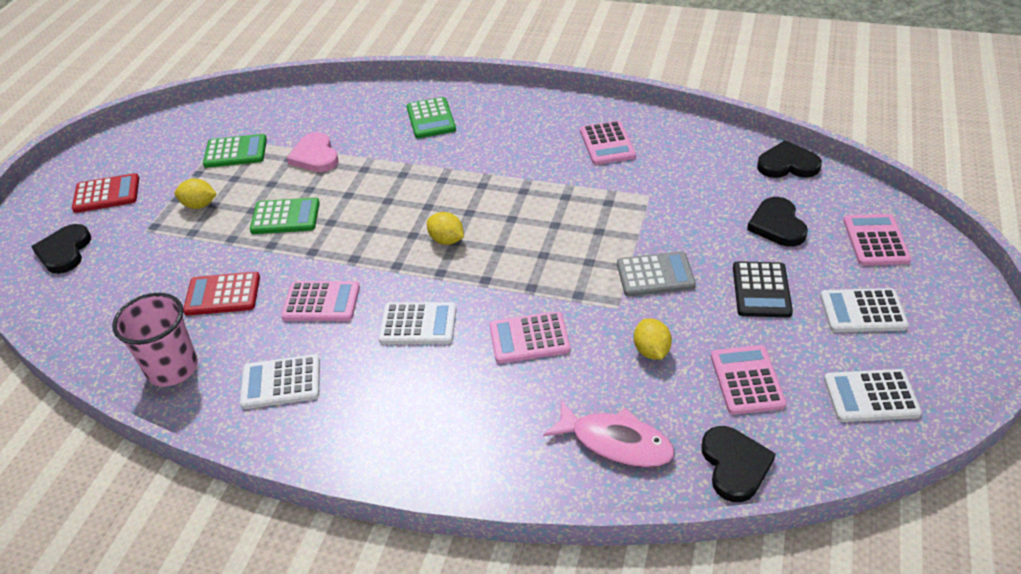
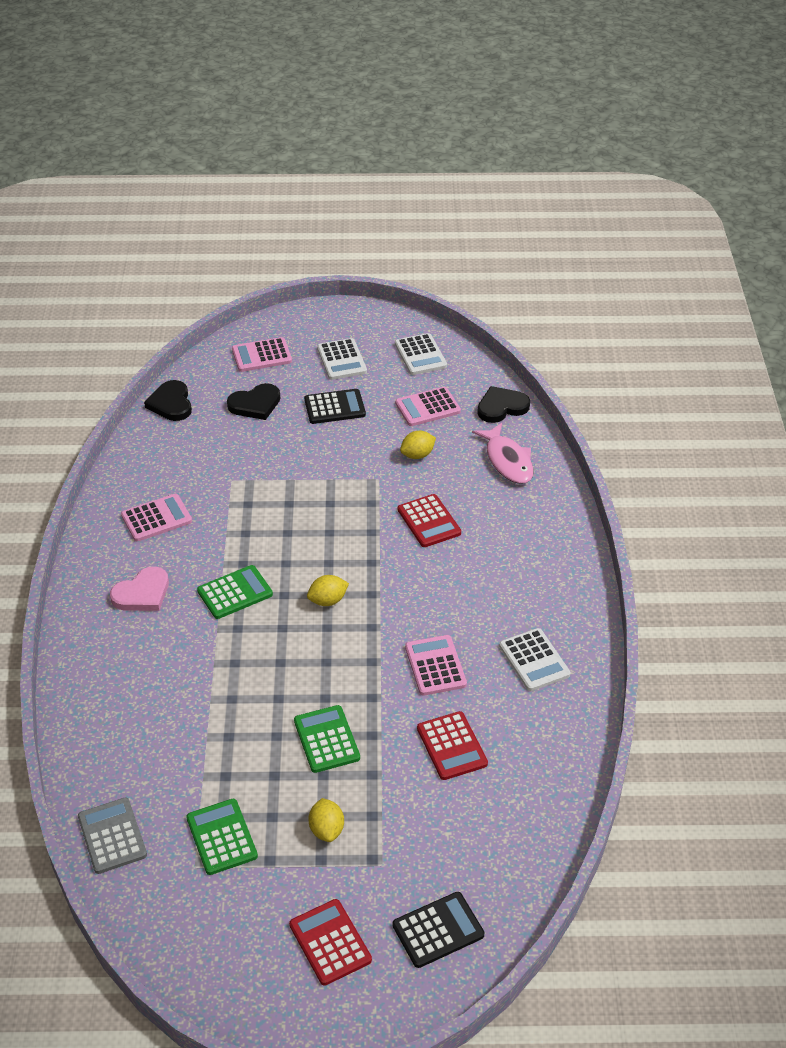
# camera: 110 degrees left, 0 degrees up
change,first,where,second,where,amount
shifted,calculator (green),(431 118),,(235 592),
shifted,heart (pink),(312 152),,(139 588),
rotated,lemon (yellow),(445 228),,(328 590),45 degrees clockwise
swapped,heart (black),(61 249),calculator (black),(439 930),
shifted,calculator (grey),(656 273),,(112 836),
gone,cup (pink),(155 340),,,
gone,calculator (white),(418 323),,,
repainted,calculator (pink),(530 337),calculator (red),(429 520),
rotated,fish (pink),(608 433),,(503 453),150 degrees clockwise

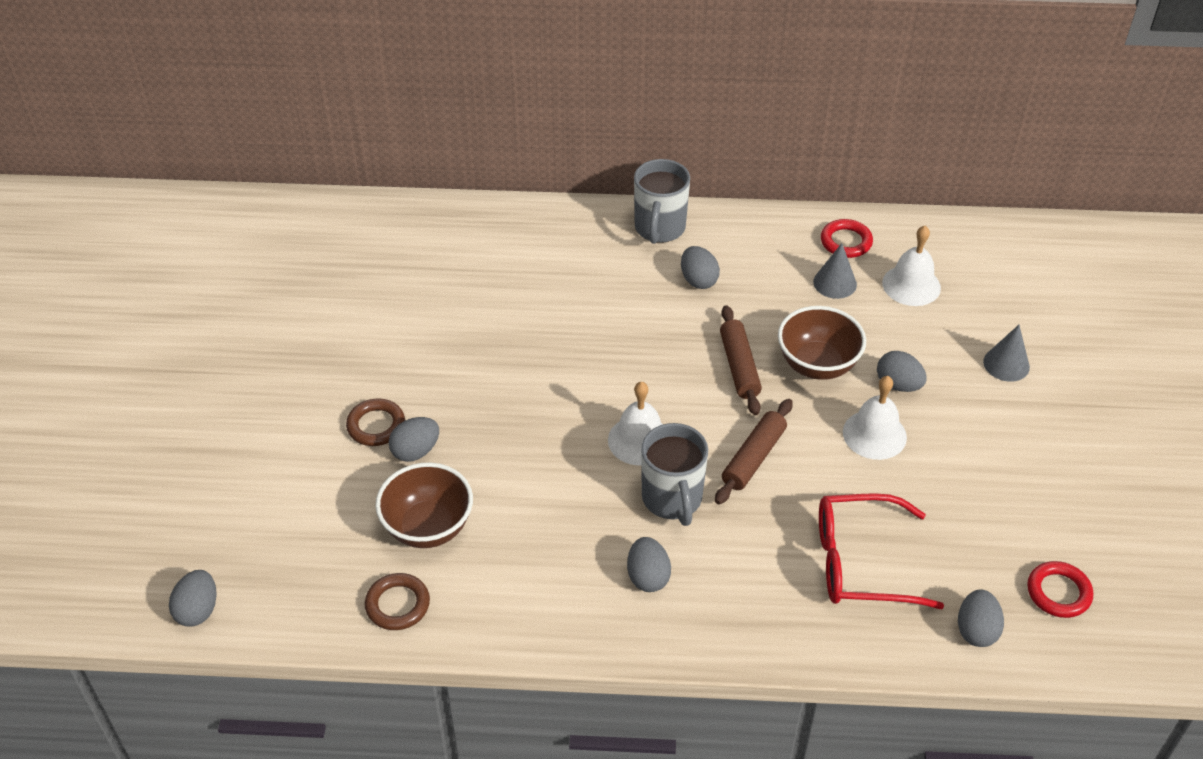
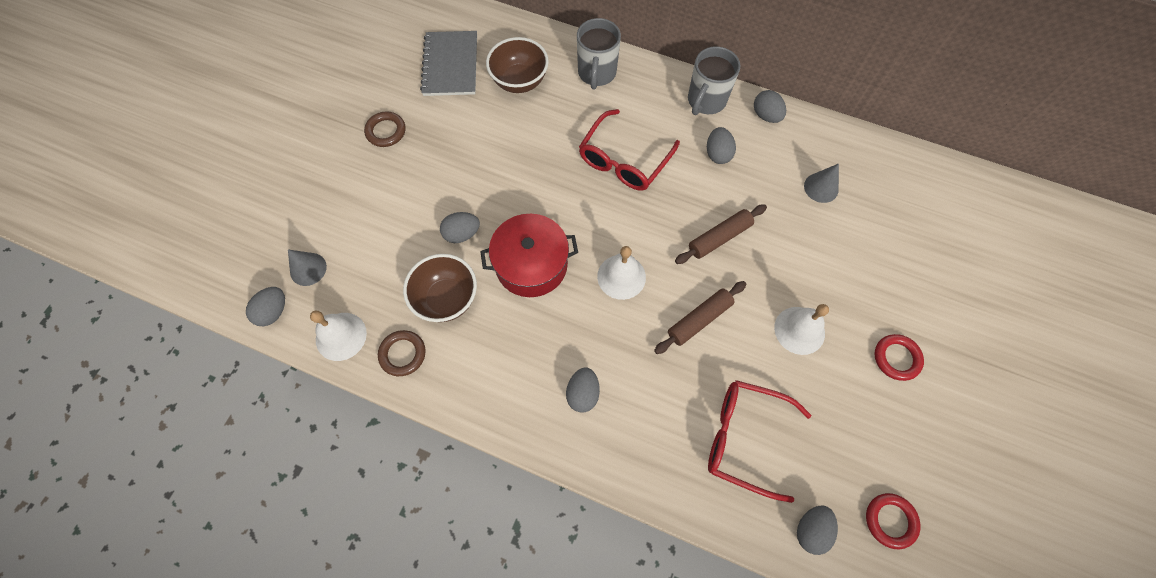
# camera: 20 degrees right, 20 degrees up
change,first,where,second,where,amount
shifted,ring (red),(847 238),,(899 357),
shifted,bell (white),(911 266),,(338 336),
rotated,rolling pin (brown),(741 360),,(721 234),45 degrees clockwise
shifted,bowl (brown),(822 343),,(517 65),
shifted,cone (grey),(1006 353),,(307 268),
shifted,egg (grey),(901 371),,(770 106),
shifted,ring (brown),(375 422),,(384 129),
shifted,mug (grey),(674 474),,(599 54),
new,,,notebook (grey),(448 63),
new,,,glasses (red),(629 149),
new,,,pot (red),(529 255),

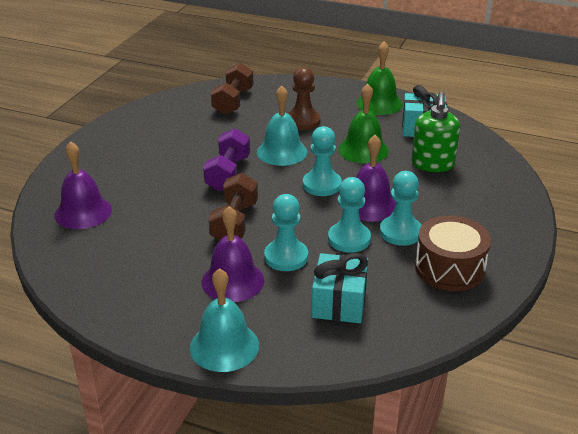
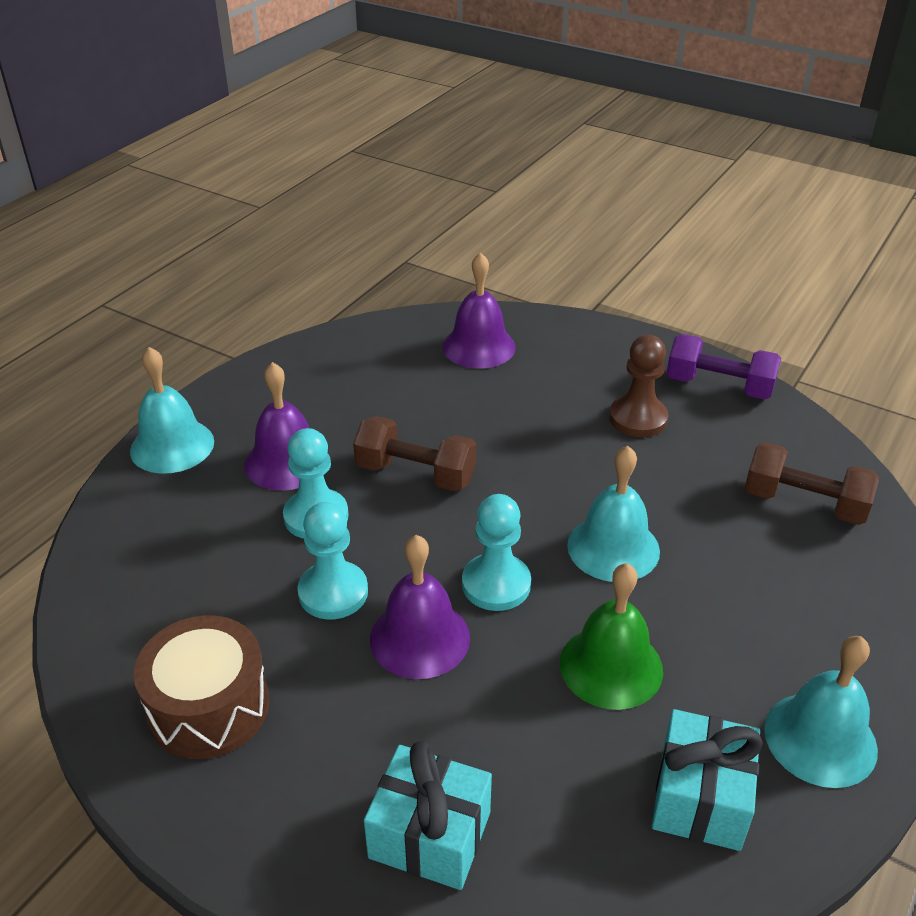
# camera: 100 degrees right, 5 degrees up
change,first,where,second,where,amount
repainted,bell (green),(380 78),bell (turquoise),(821 712),
shifted,pawn (brown),(304 98),,(638 386),
gone,soap dispenser (green),(435 132),,,
shifted,dumbbell (purple),(226 159),,(723 367),
gone,pawn (turquoise),(401 208),,,
shifted,gift (turquoise),(340 288),,(428 815),

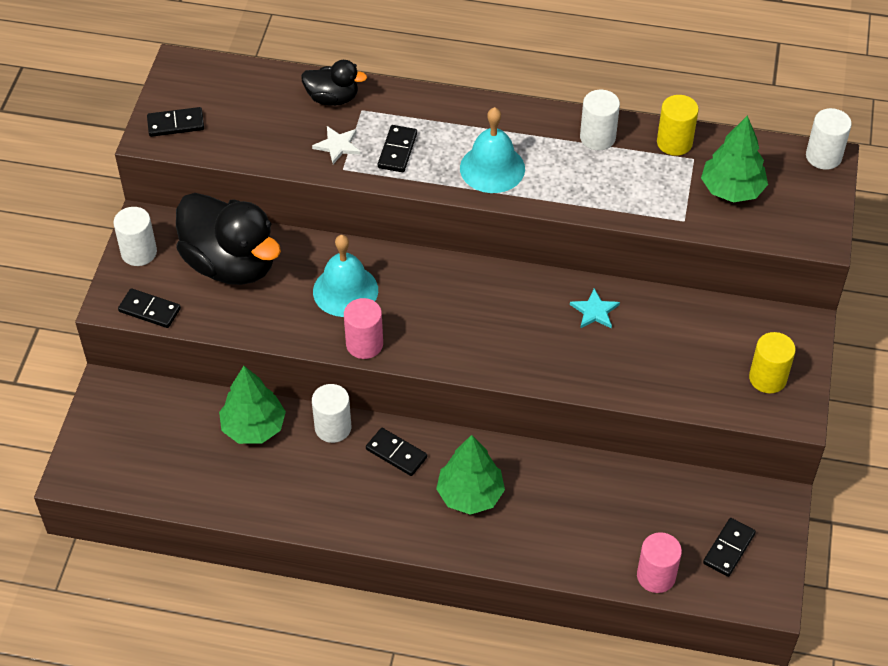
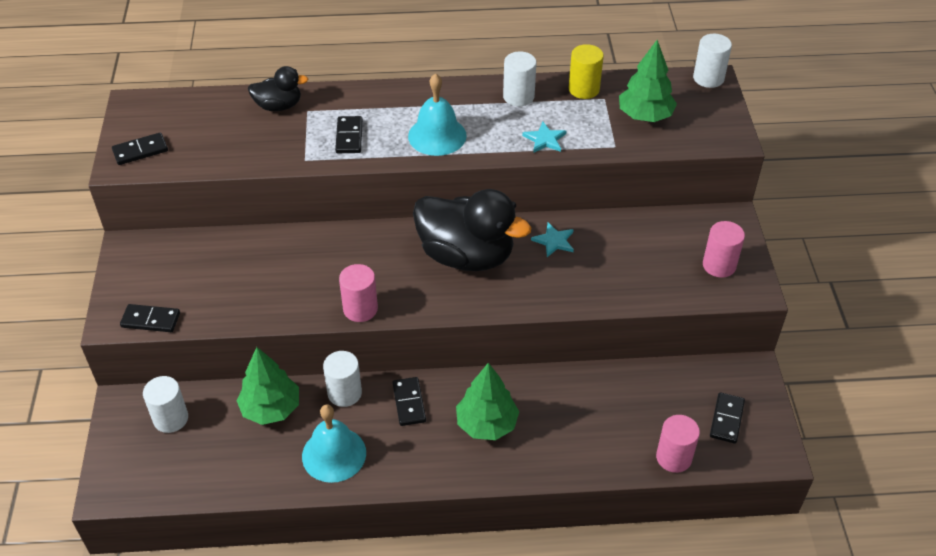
# camera: 15 degrees left, 5 degrees down
change,first,where,second,where,amount
gone,star (white),(336 145),,,
shifted,duck (black),(228 239),,(472 230),
shifted,cylinder (white),(135 236),,(165 404),
shifted,bell (turquoise),(345 276),,(334 444),
repainted,cylinder (yellow),(772 362),cylinder (pink),(724 249),
rotated,domino (black),(396 452),,(409 401),60 degrees clockwise
new,,,star (turquoise),(544 137),

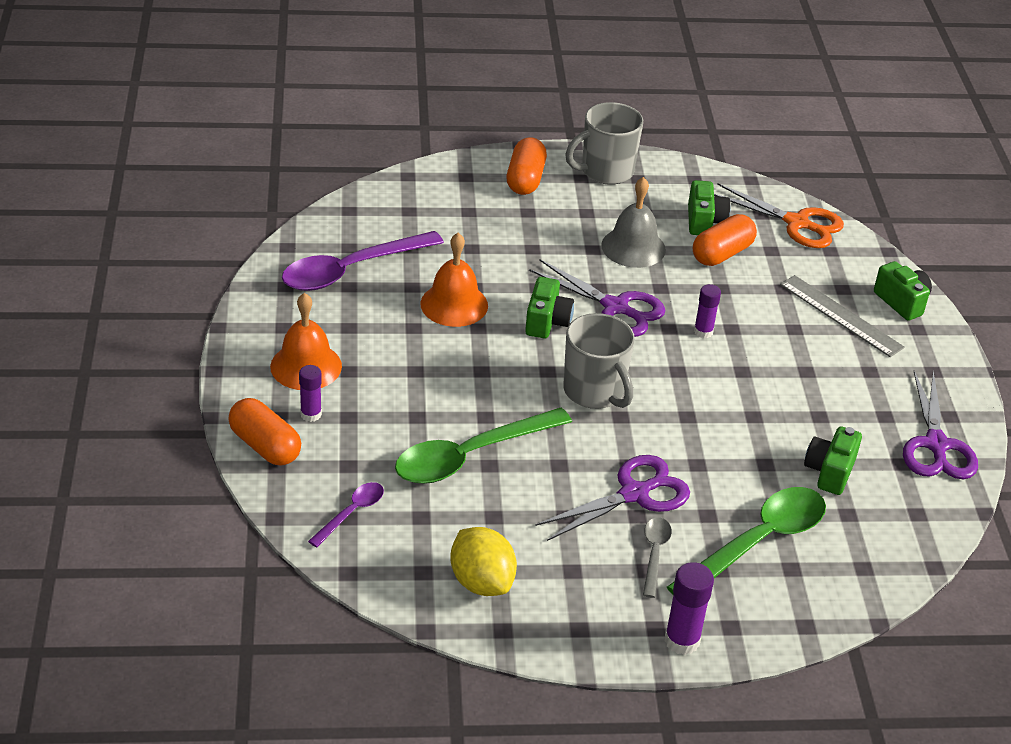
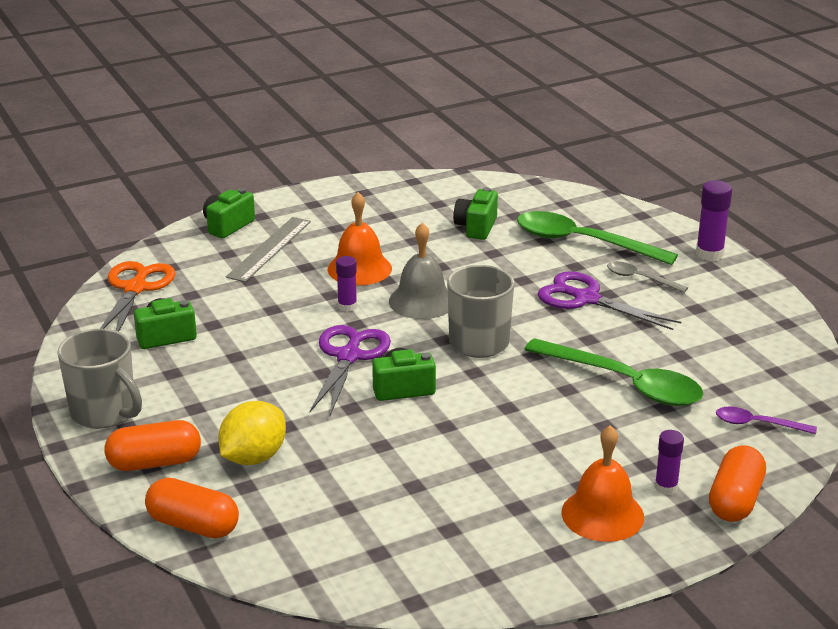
# camera: 110 degrees left, 10 degrees down
change,first,where,second,where,amount
shifted,bell (grey),(633 222),,(418 271),
shifted,capsule (orange),(725 240),,(192 508),
gone,spoon (purple),(363 261),,,
shifted,bell (orange),(454 280),,(360 238),
gone,scissors (purple),(940 425),,,
rotated,camera (green),(833 460),,(475 213),105 degrees clockwise
rotated,spoon (grey),(657 557),,(647 277),45 degrees clockwise
shifted,lemon (yellow),(483 561),,(252 433),

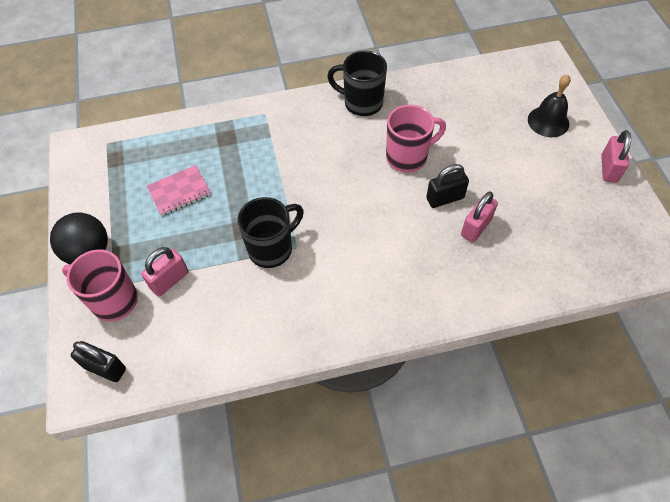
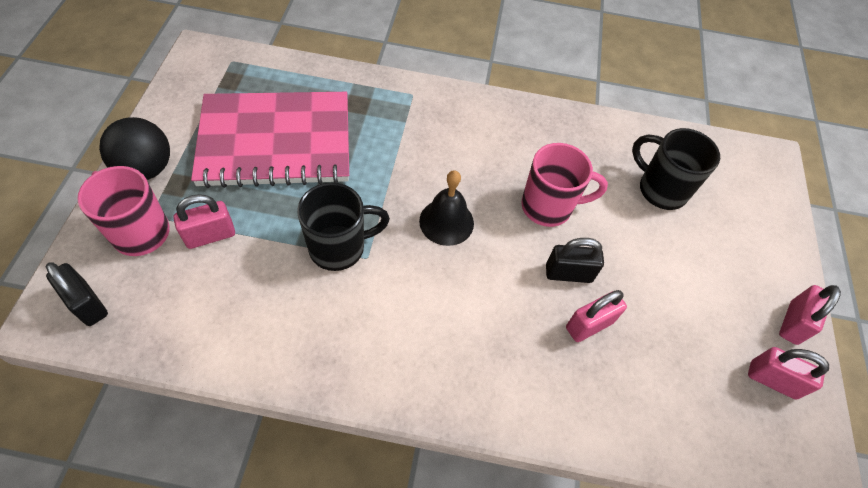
# camera: 15 degrees right, 0 degrees up
change,first,where,second,where,amount
shifted,mug (black),(357 83),,(676 169),
shifted,bell (black),(549 105),,(446 208),
scaled,notebook (pink),(179 190),,(270 140),x2.31
new,,,padlock (pink),(788 373),

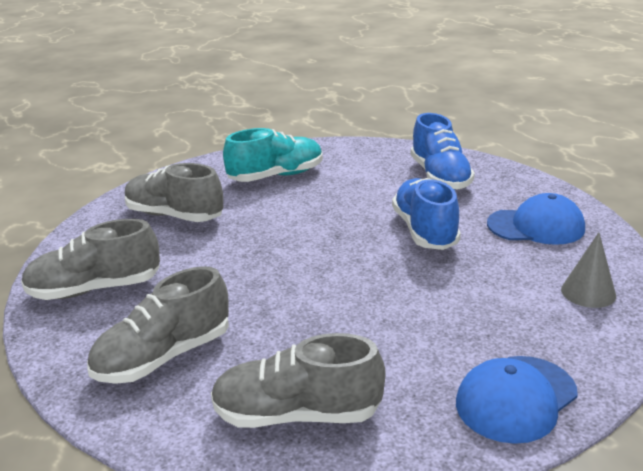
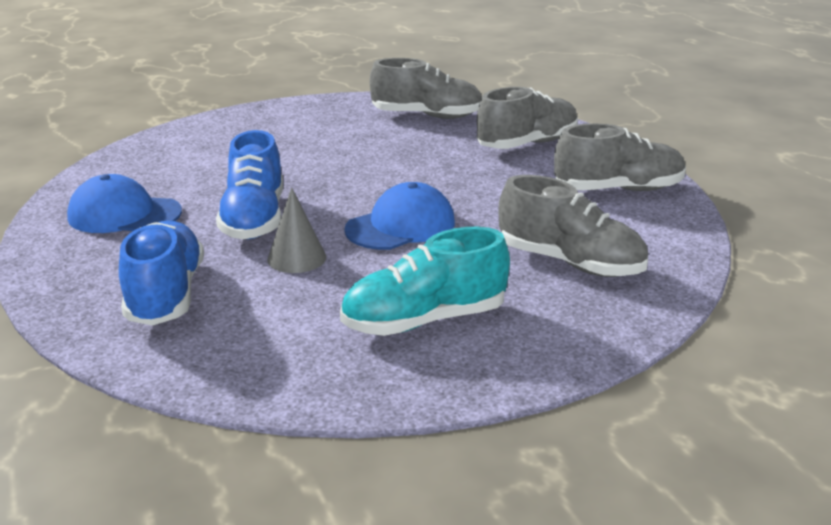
# camera: 175 degrees left, 0 degrees up
change,first,where,second,where,amount
shifted,cone (grey),(588 270),,(296 230),
shifted,cap (blue),(517 400),,(399 216),

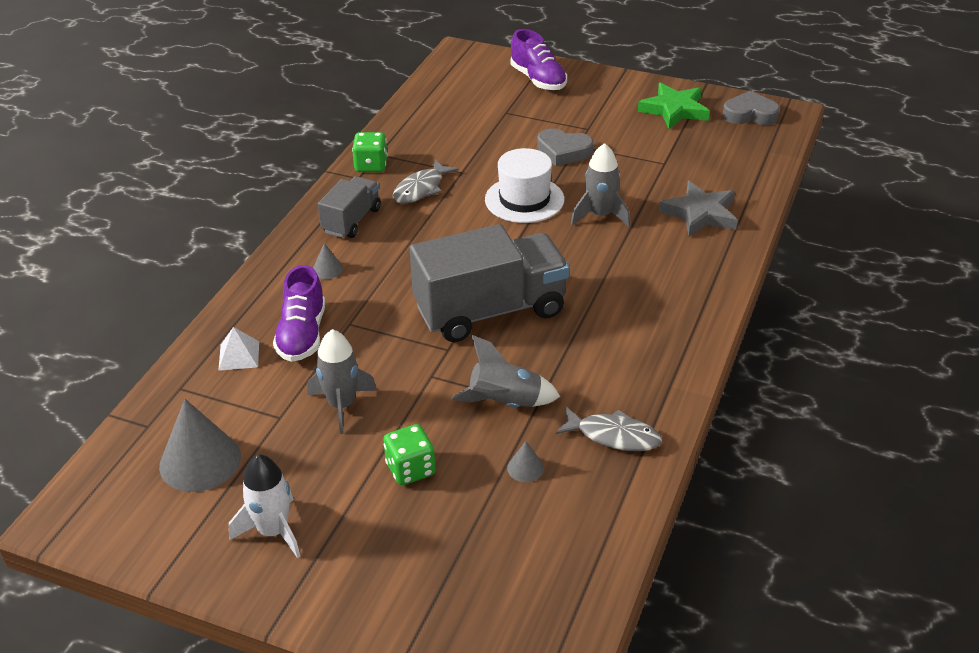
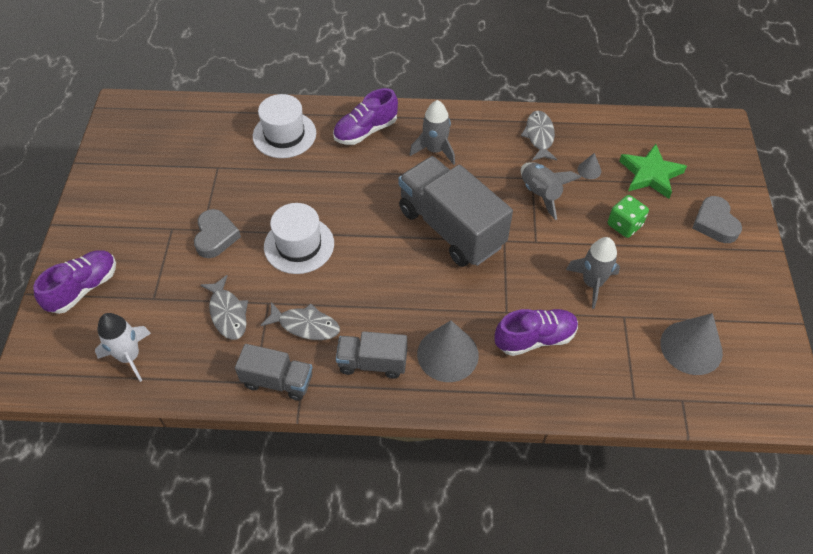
# camera: 110 degrees left, 15 degrees up
change,first,where,second,where,amount
shifted,star (green),(674 105),,(653 171),
shifted,heart (grey),(751 108),,(717 219),
swapped,dice (green),(370 152),truck (grey),(273 372),
shifted,rocket (grey),(600 185),,(432 132),
swapped,star (grey),(698 209),hat (white),(284 126),
scaled,cone (grey),(328 261),,(448 351),x2.22
gone,pyramid (white),(238 349),,,
shifted,rocket (white),(264 506),,(123 347),
new,,,shoe (purple),(365 116),
new,,,fish (grey),(224 307),

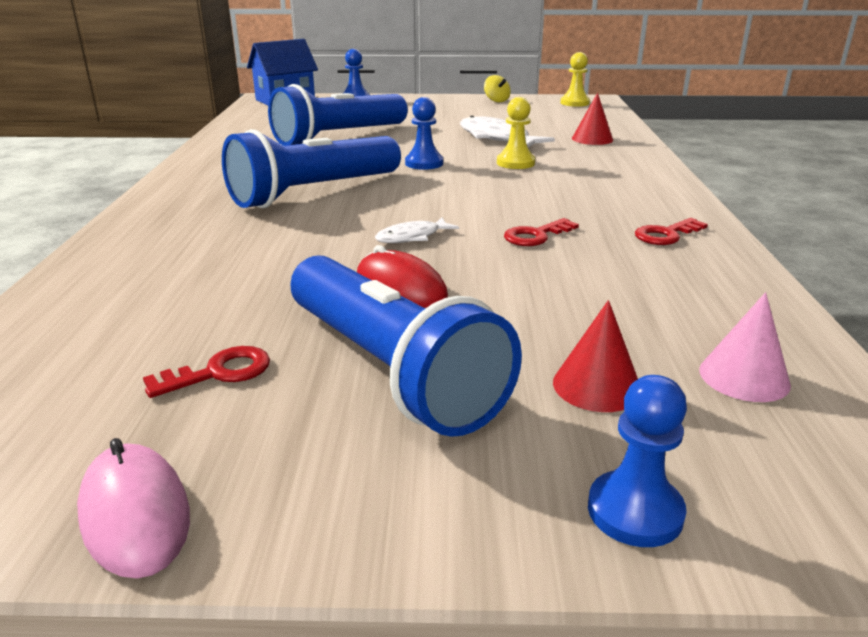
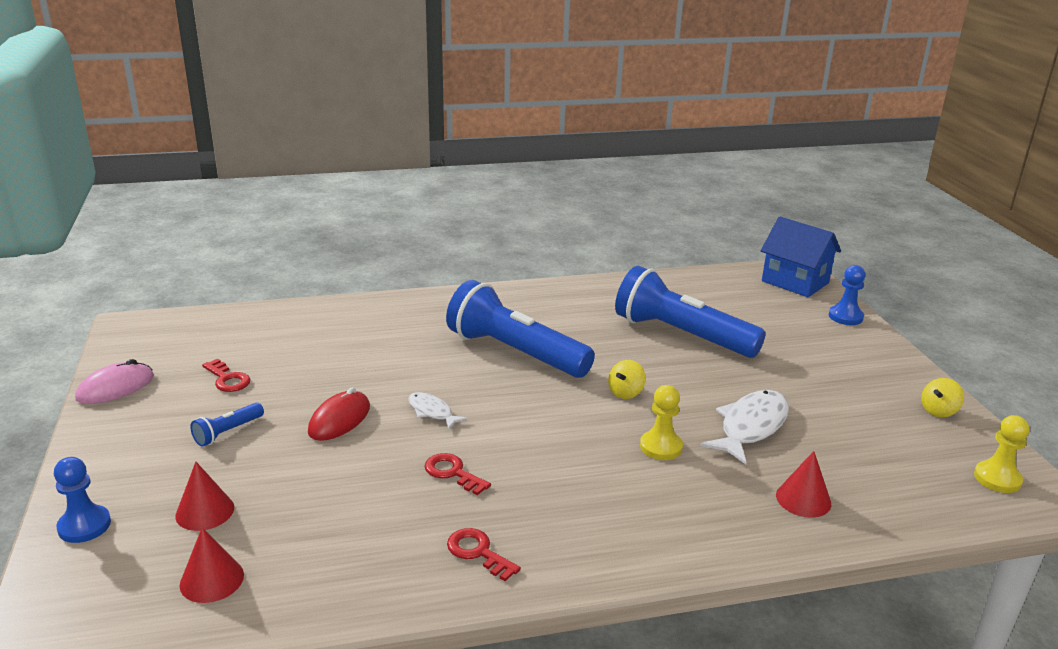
# camera: 75 degrees right, 0 degrees up
change,first,where,second,where,amount
swapped,pawn (blue),(424 133),spinning top (yellow),(627 379),
scaled,flashlight (blue),(406 346),,(227 425),x0.41
repainted,cone (pink),(745 347),cone (red),(211 565),

